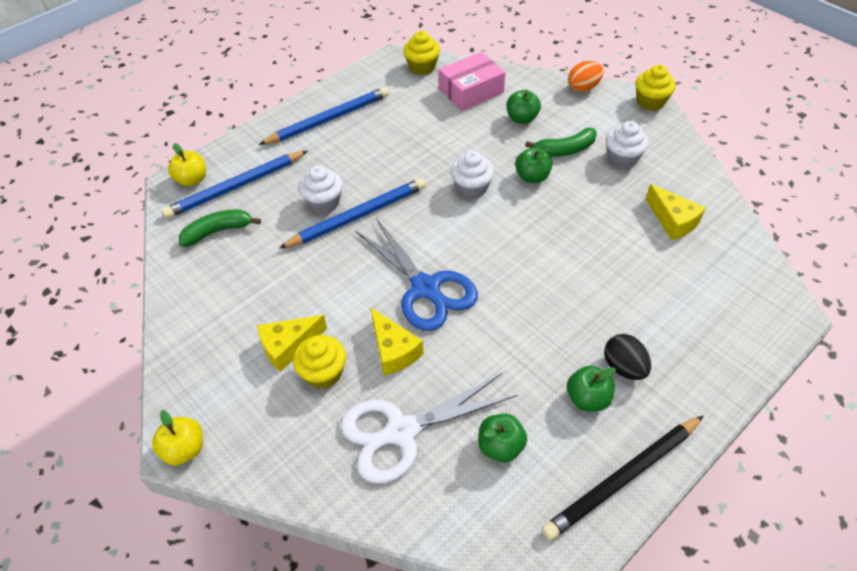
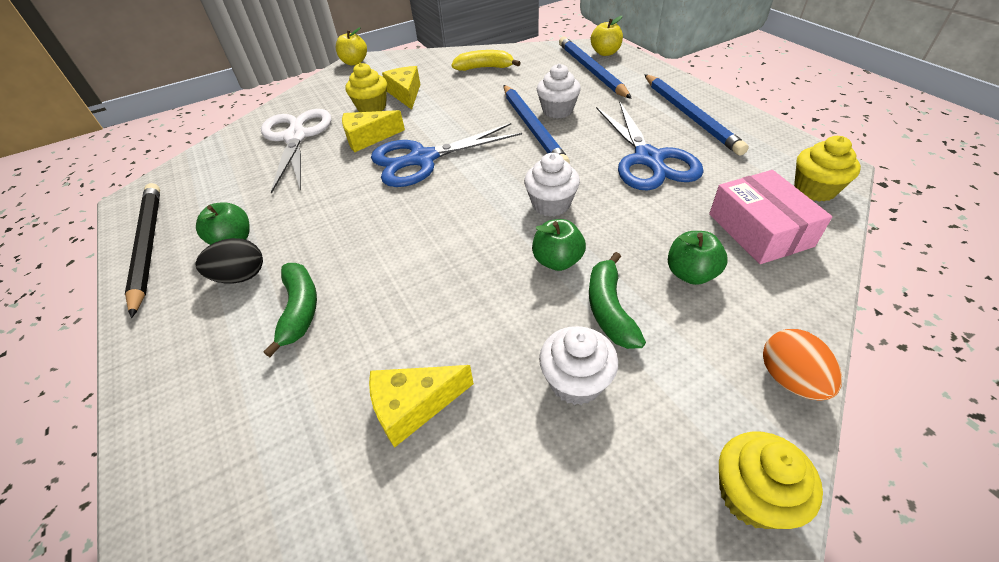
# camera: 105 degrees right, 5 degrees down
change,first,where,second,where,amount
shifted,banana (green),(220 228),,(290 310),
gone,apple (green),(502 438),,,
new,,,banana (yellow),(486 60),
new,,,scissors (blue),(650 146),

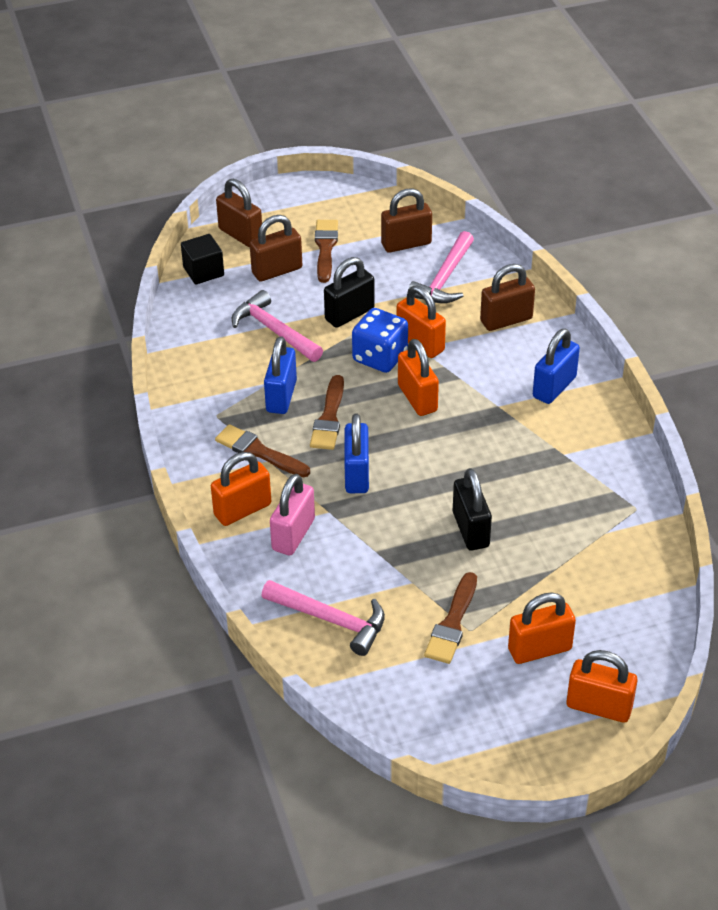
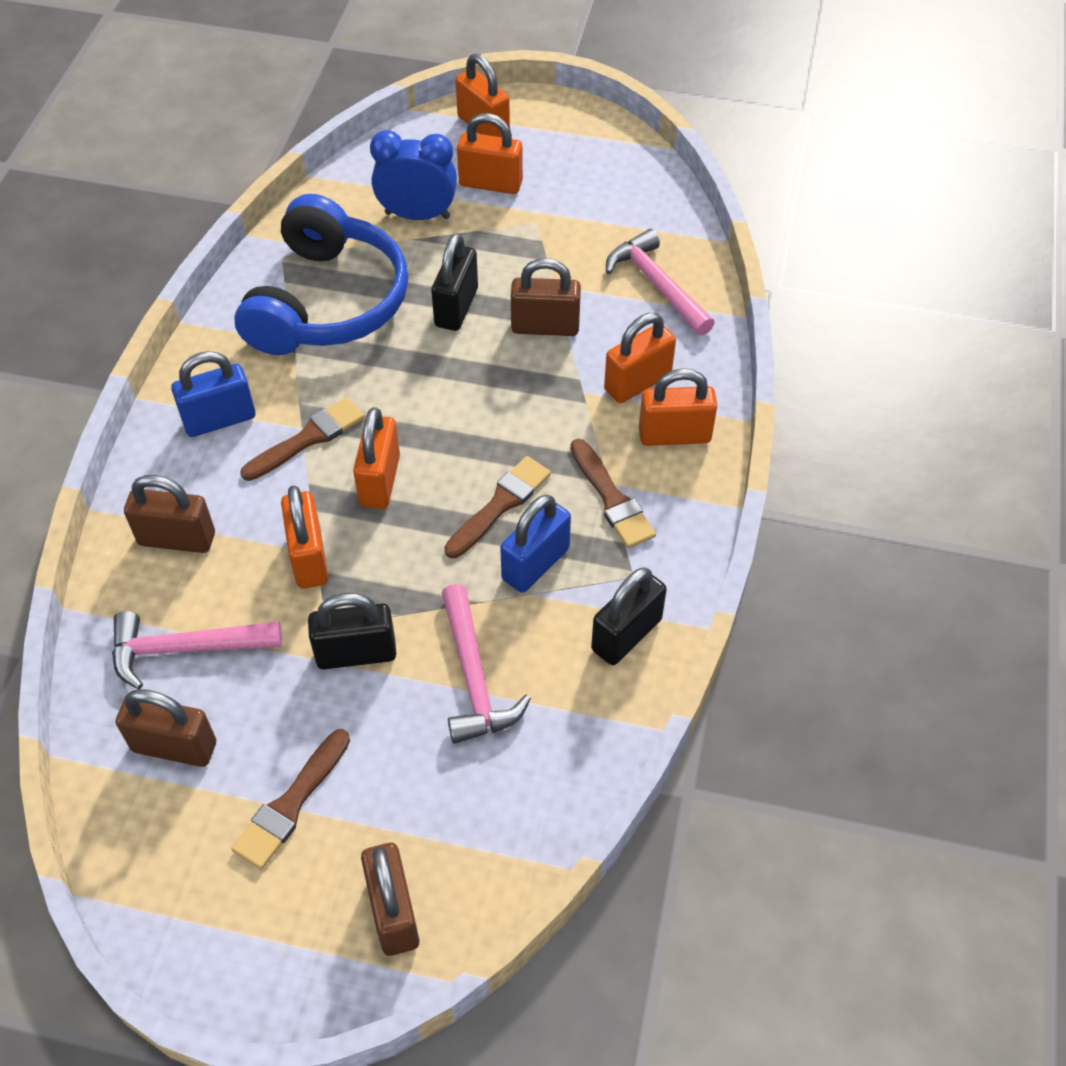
# camera: 150 degrees left, 10 degrees up
change,first,where,second,where,amount
shifted,padlock (brown),(276 248),,(546 297),
rotated,hammer (pink),(441 267),,(197 650),150 degrees counterclockwise
gone,cube (black),(202 259),,,
gone,dice (blue),(380 340),,,
gone,padlock (blue),(356 453),,,
repainted,padlock (pink),(292 514),padlock (orange),(640 358),
shifted,brush (brown),(450 618),,(302 439),
new,,,clock (blue),(413 175),
new,,,headphones (blue),(321 274),
new,,,padlock (black),(629 616),

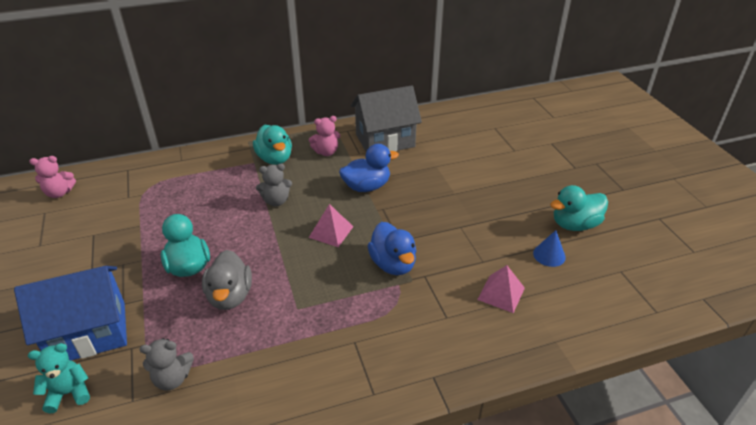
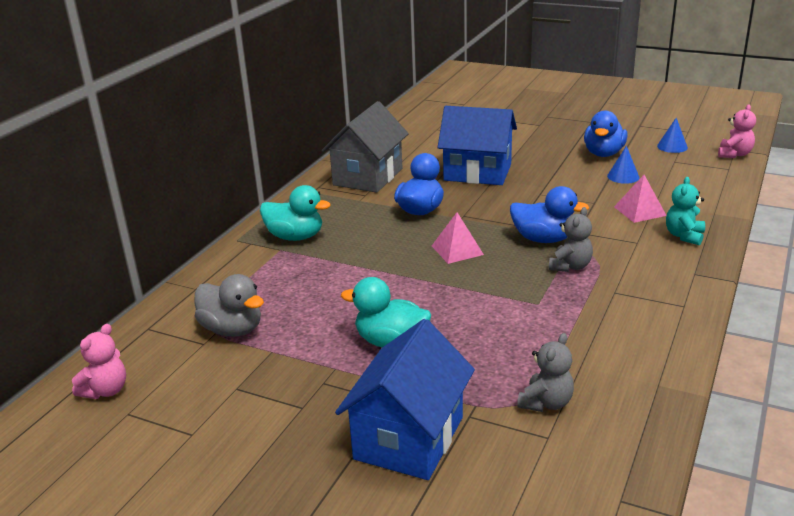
# camera: 45 degrees left, 10 degrees down
change,first,where,second,where,amount
shifted,teddy bear (pink),(324 136),,(737 131),
shifted,teddy bear (grey),(274 185),,(571 239),
repainted,duck (turquoise),(579 208),duck (blue),(606 133),
shifted,duck (grey),(227 280),,(229 305),
shifted,teddy bear (turquoise),(59 378),,(685 211),
new,,,house (blue),(477 145),
new,,,cone (blue),(672 135),

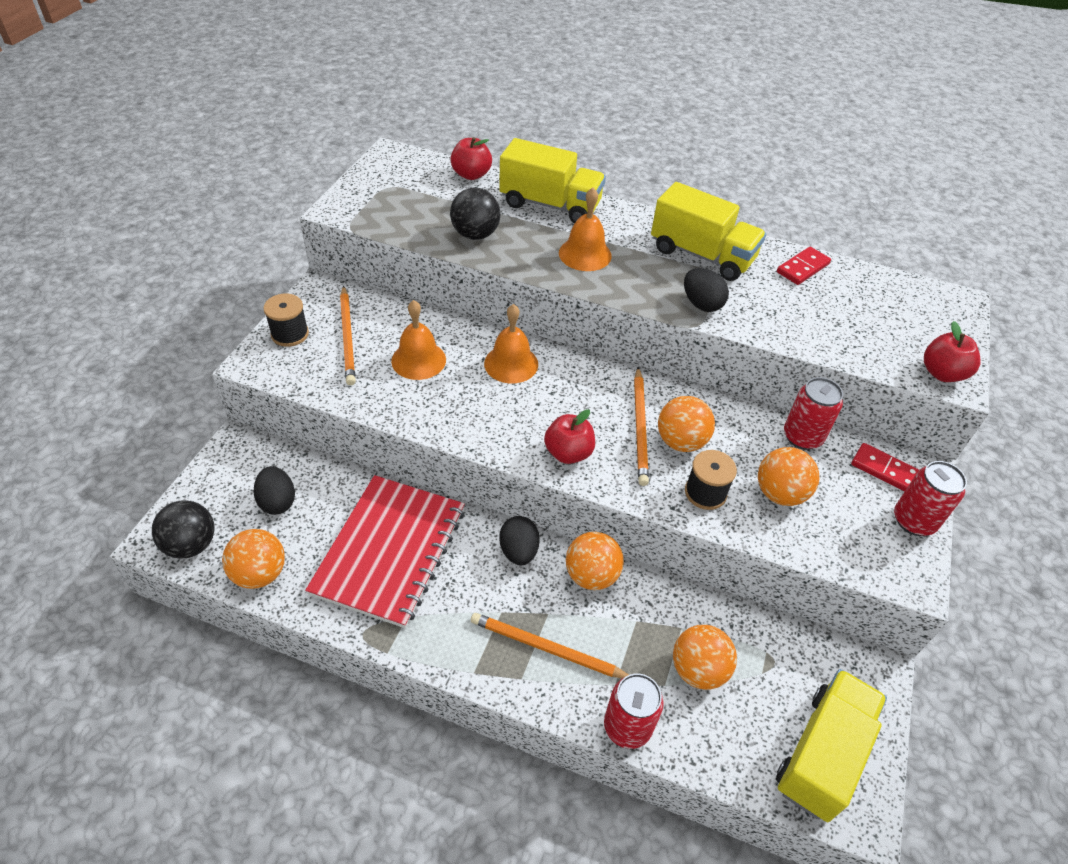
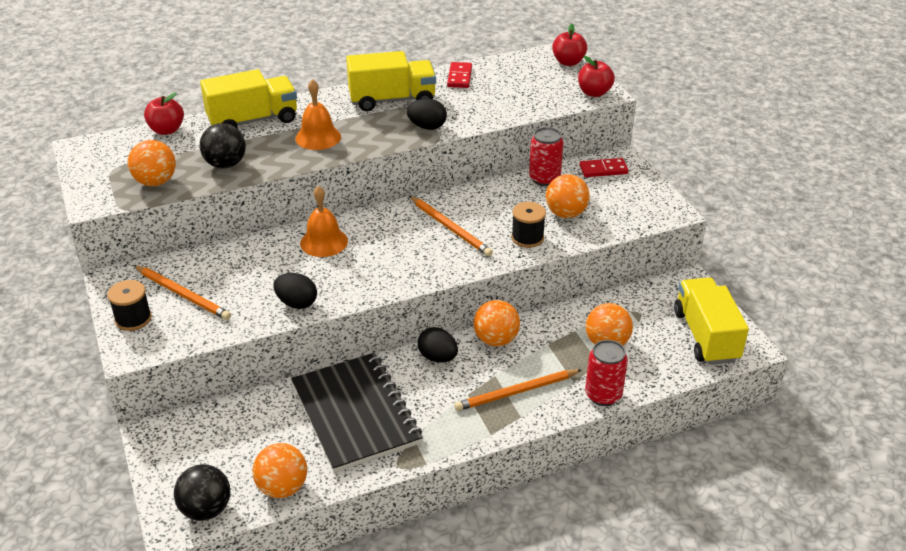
# camera: 40 degrees left, 10 degrees down
change,first,where,second,where,amount
gone,bell (orange),(418 340),,,
shifted,ball (orange),(686 424),,(152 163),
shifted,apple (red),(569 436),,(569 45),
gone,can (red),(930 498),,,
shifted,egg (black),(274 490),,(295 291),
repainted,notebook (red),(385 551),notebook (black),(357 413),

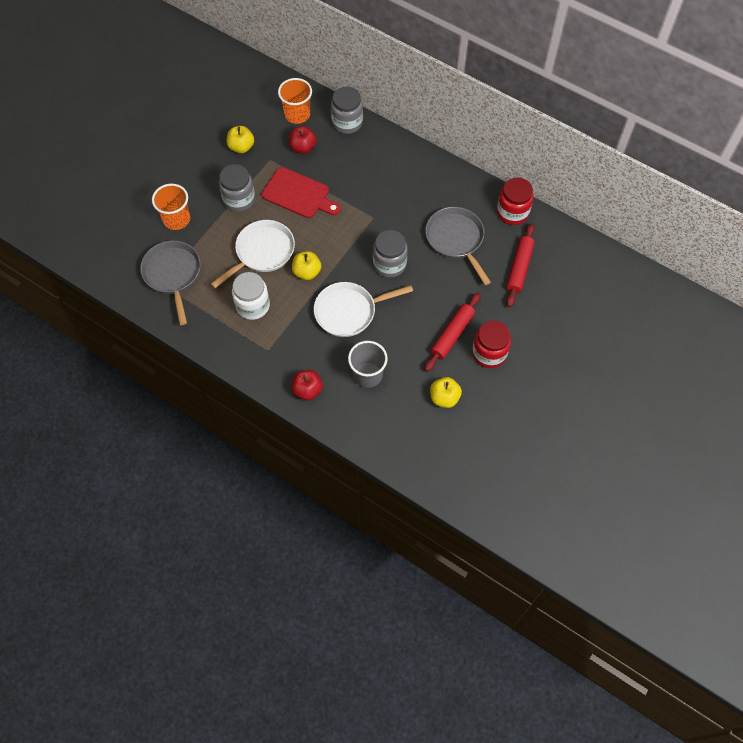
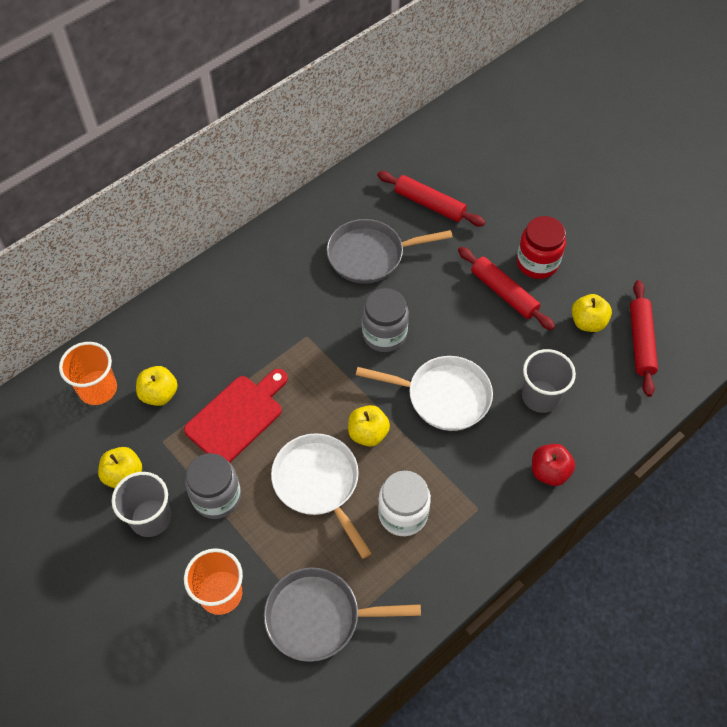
# camera: 75 degrees left, 5 degrees down
change,first,where,second,where,amount
gone,jar (grey),(347 110),,,
repainted,apple (red),(303 140),apple (yellow),(157 386),
gone,jar (red),(515 201),,,
rotated,pan (white),(363 309),,(424 393),75 degrees counterclockwise
new,,,rolling pin (red),(644 338),
new,,,cup (grey),(141 504),

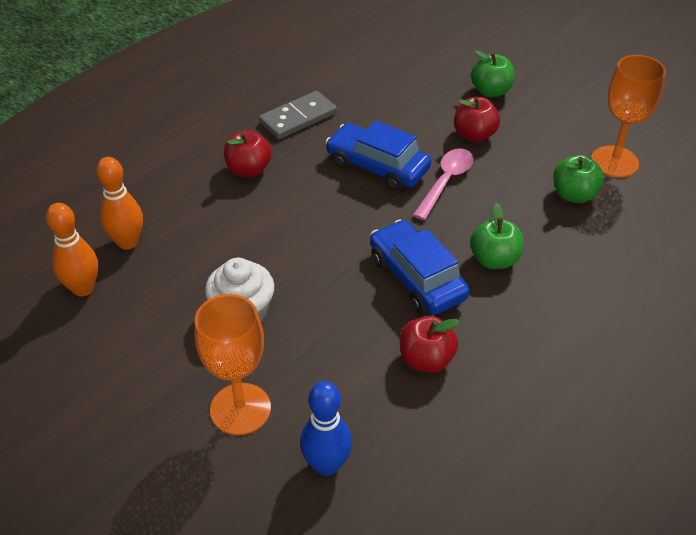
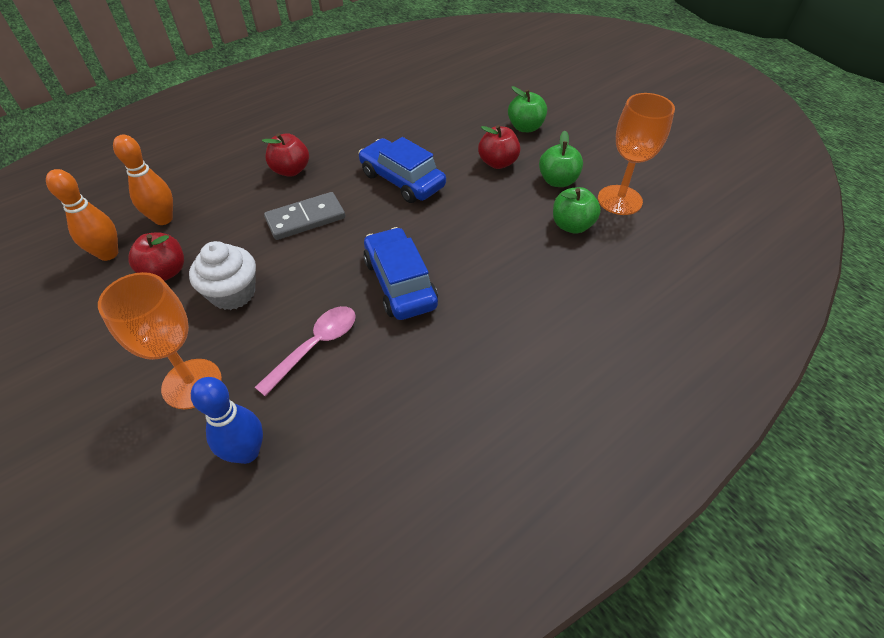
# camera: 10 degrees right, 5 degrees up
change,first,where,second,where,amount
shifted,domino (grey),(298 115),,(304 216),
shifted,spoon (pink),(443 184),,(305 351),
shifted,apple (green),(496 236),,(561 159),
shifted,apple (red),(430 344),,(156 257),

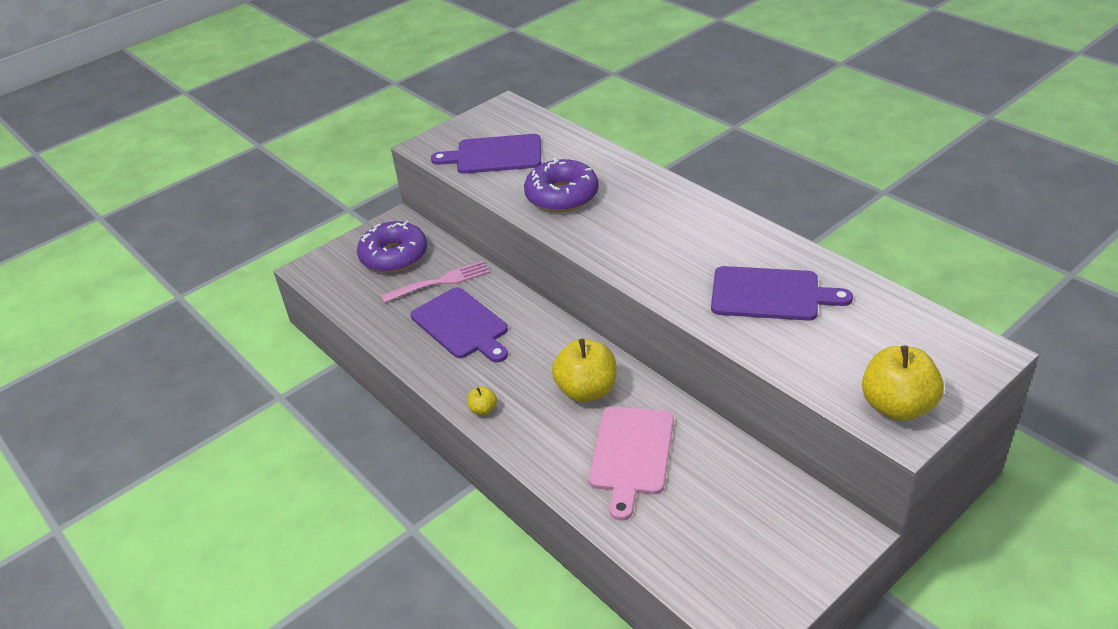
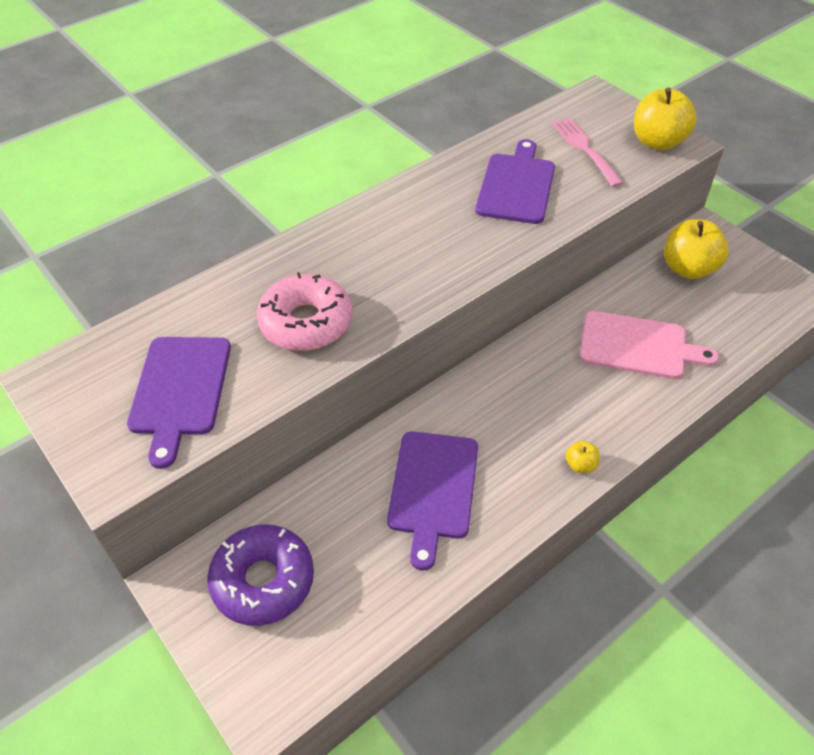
# camera: 90 degrees left, 10 degrees up
change,first,where,second,where,amount
repainted,donut (purple),(561 185),donut (pink),(304 311),
shifted,fork (pink),(435 282),,(588 152),
rotated,cutting board (purple),(459 324),,(432 501),135 degrees clockwise
shifted,apple (yellow),(584 370),,(696 249),

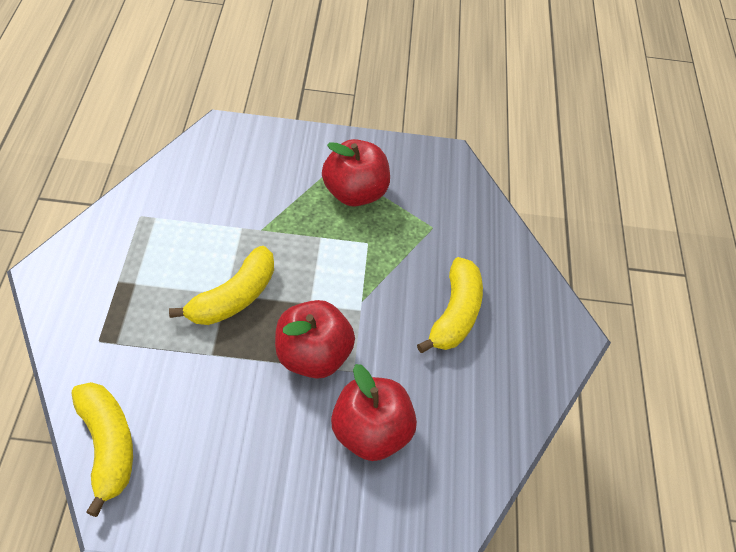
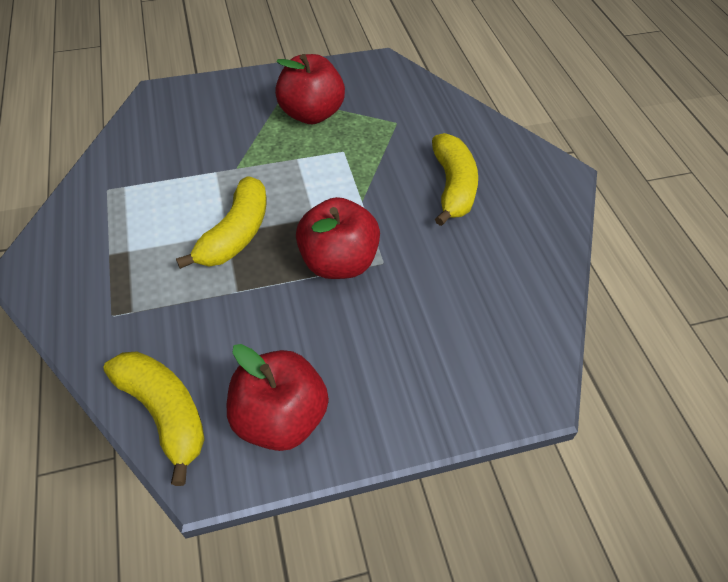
# camera: 15 degrees left, 0 degrees up
change,first,where,second,where,amount
shifted,apple (red),(374 412),,(278 397),

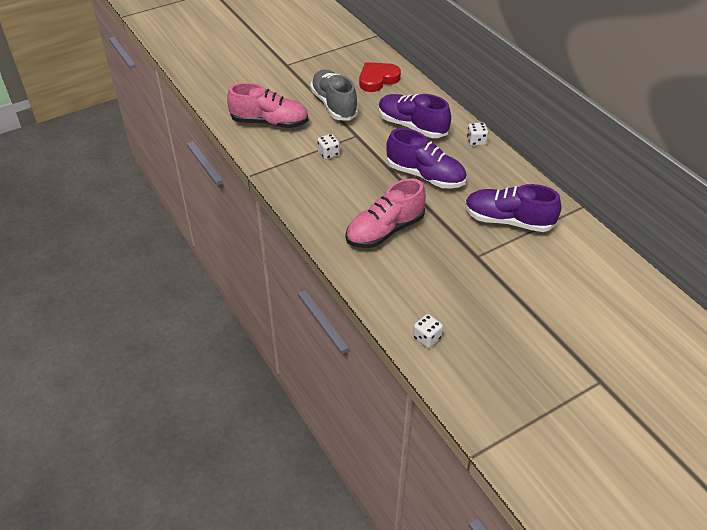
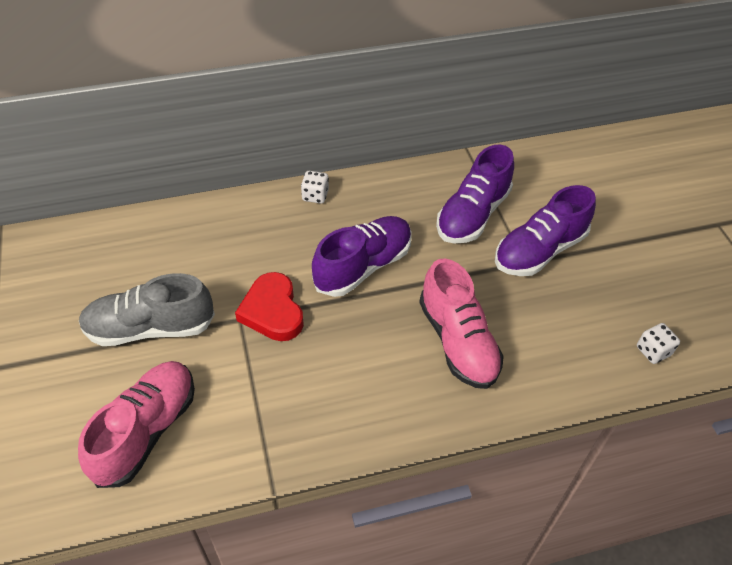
# camera: 75 degrees left, 5 degrees up
change,first,where,second,where,amount
shifted,heart (red),(380 77),,(269 306),
shifted,shoe (purple),(414 116),,(545 230),
gone,dice (white),(328 146),,,

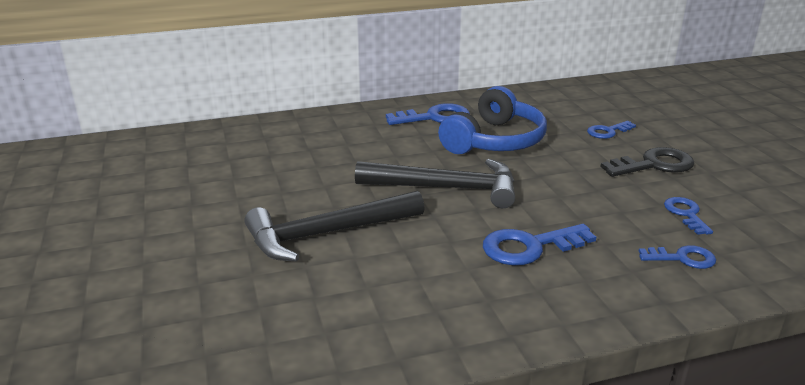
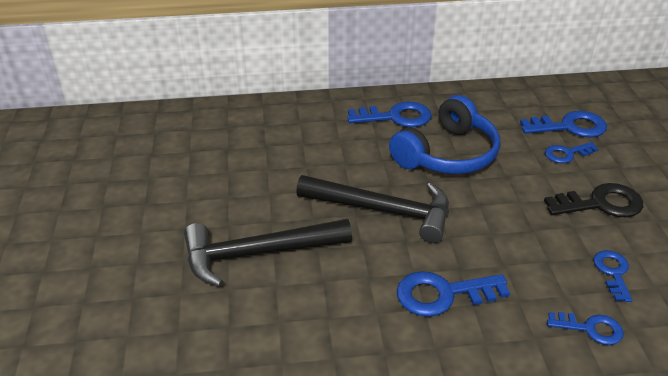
# camera: 10 degrees right, 10 degrees up
change,first,where,second,where,amount
new,,,key (blue),(563 124),

